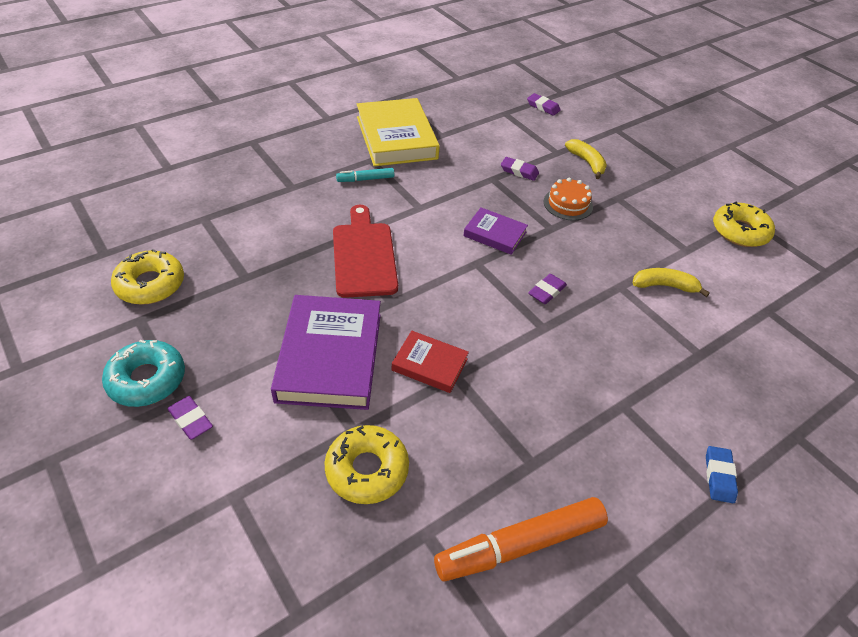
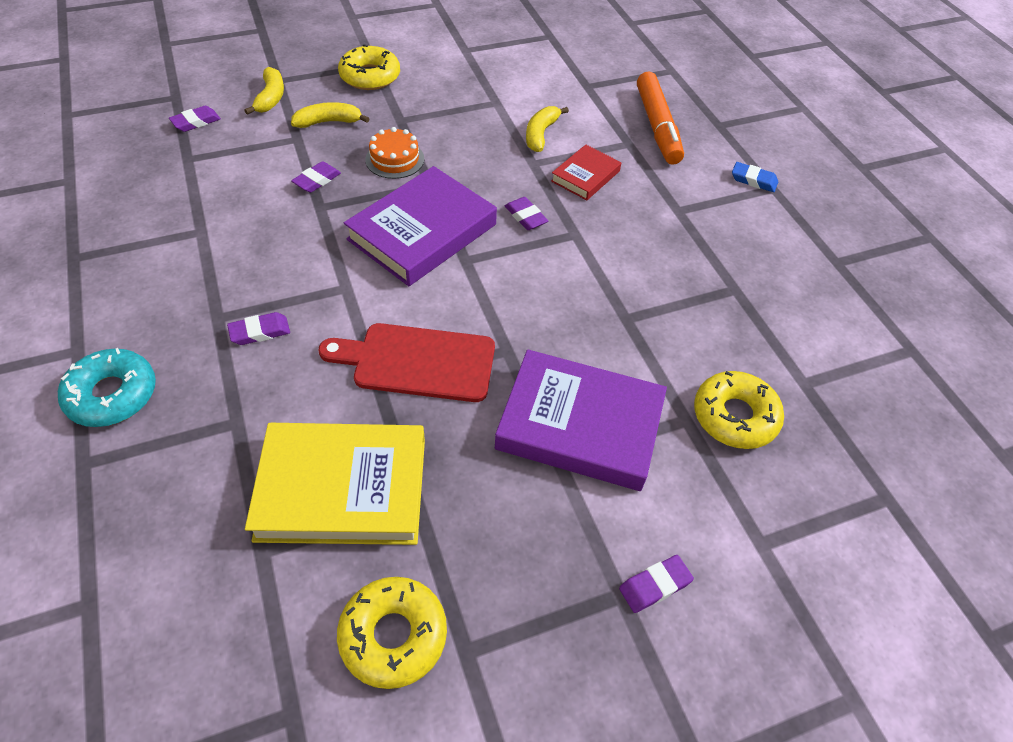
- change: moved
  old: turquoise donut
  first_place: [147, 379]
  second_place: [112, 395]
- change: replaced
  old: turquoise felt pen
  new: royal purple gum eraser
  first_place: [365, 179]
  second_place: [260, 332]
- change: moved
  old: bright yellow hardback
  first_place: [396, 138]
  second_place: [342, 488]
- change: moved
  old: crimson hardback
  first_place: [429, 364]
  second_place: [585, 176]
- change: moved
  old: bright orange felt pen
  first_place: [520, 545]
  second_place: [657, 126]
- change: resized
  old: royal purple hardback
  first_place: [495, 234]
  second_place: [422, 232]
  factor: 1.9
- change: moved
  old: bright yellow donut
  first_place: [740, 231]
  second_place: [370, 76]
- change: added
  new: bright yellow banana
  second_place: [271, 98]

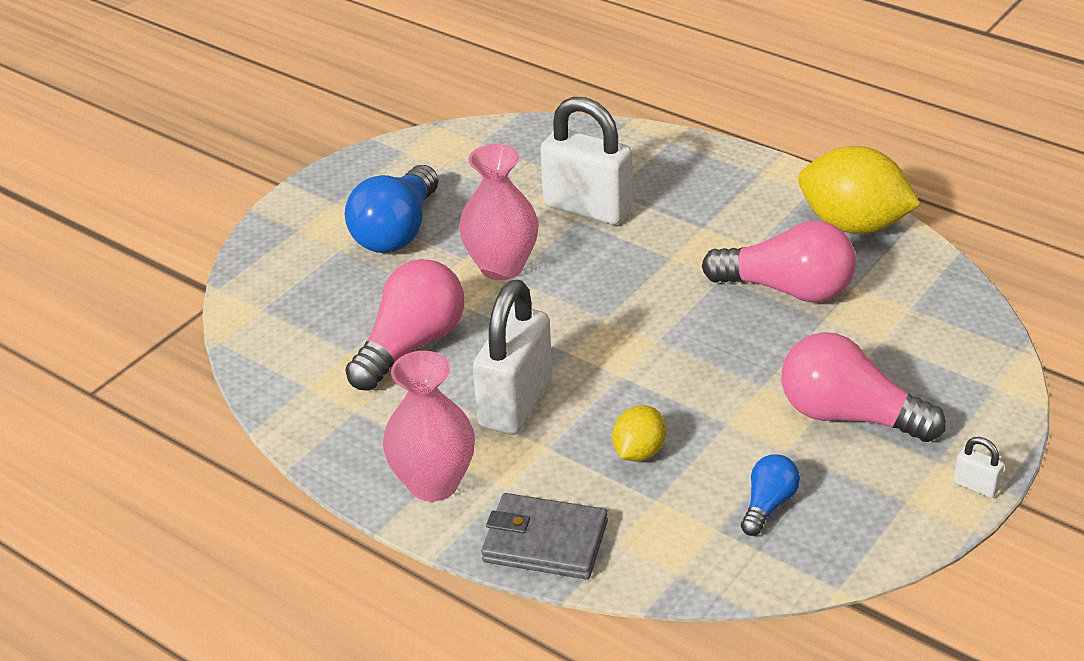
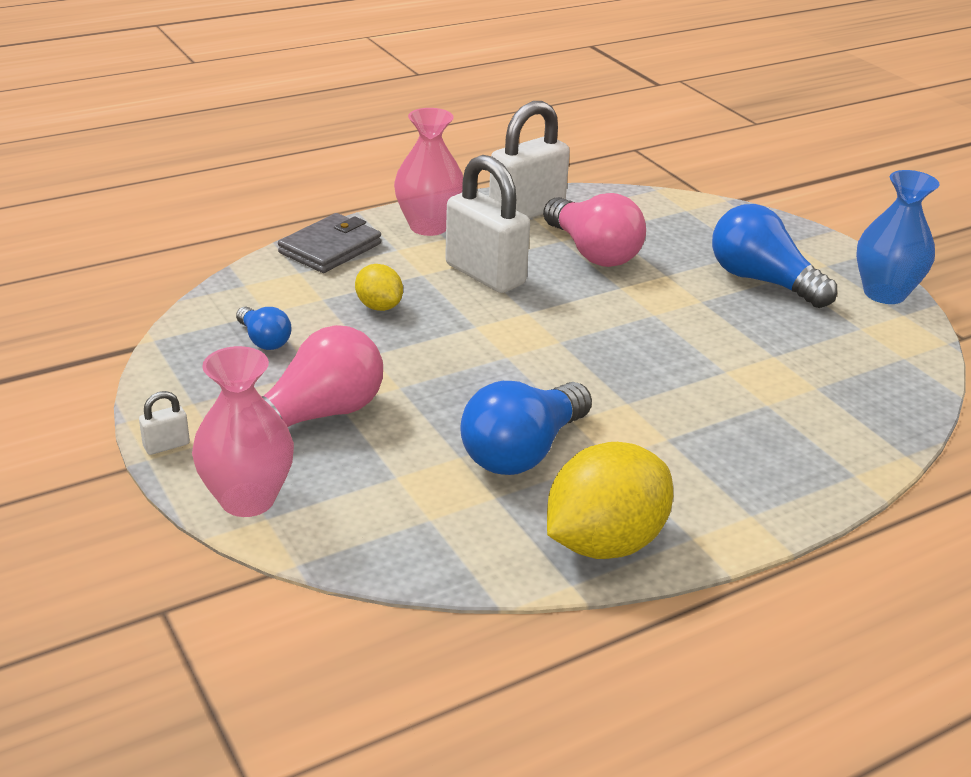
- change: moved
  old: rose-pink flower vase
  first_place: [501, 267]
  second_place: [247, 499]
- change: moved
  old: white small lock
  first_place: [587, 208]
  second_place: [526, 212]
- change: recoloured
  old: rose-pink lightbulb
  new: cobalt lightbulb
  first_place: [787, 289]
  second_place: [523, 451]
- change: added
  new: cobalt flower vase
  second_place: [884, 293]

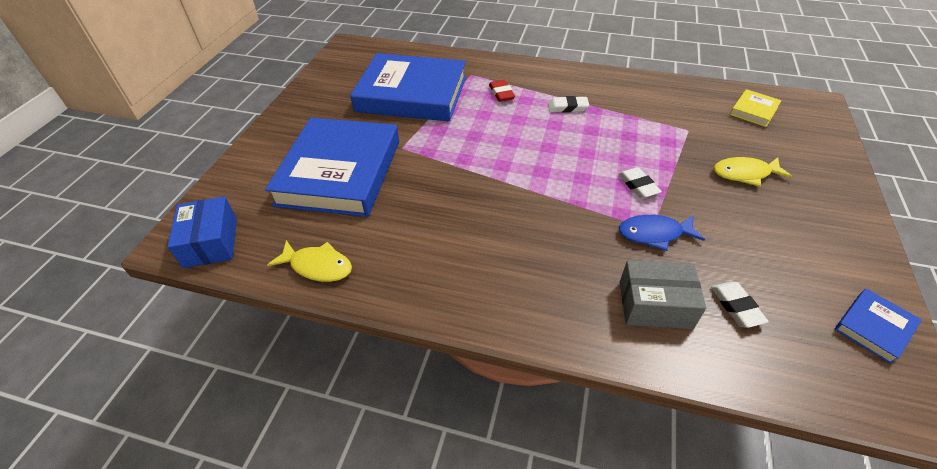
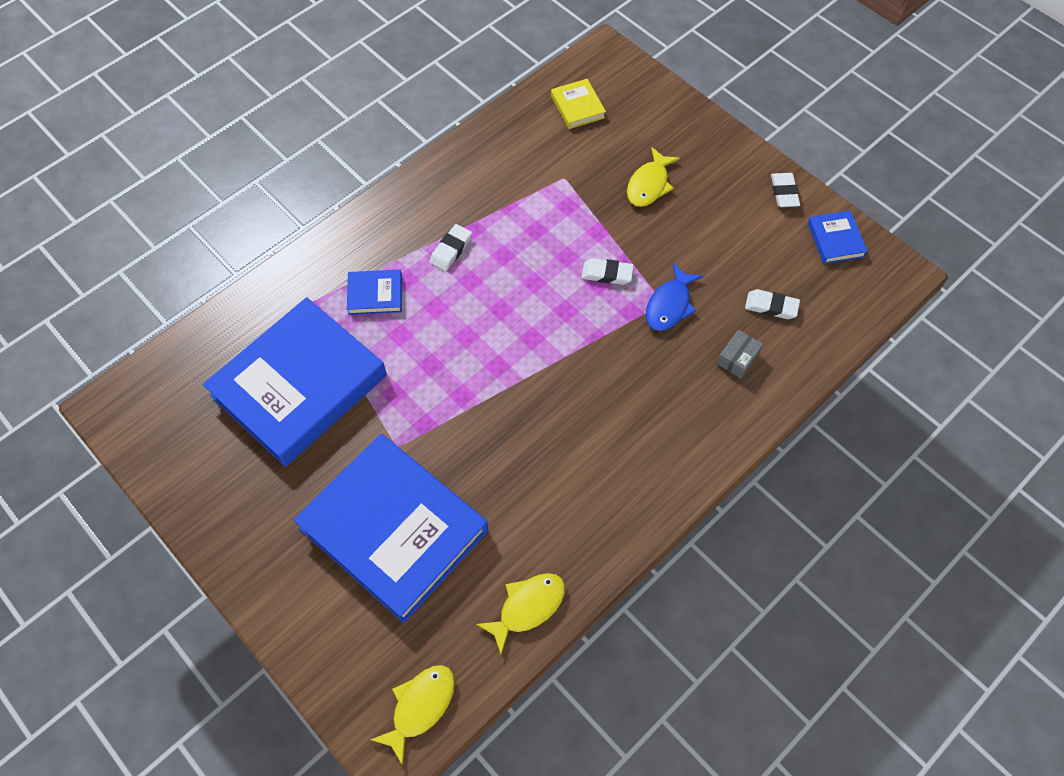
- change: replaced
  old: cobalt parcel
  new: bright yellow toy fish
  first_place: [211, 242]
  second_place: [420, 707]
- change: replaced
  old: crimson gum eraser
  new: cobalt hardback
  first_place: [501, 93]
  second_place: [375, 294]
- change: resized
  old: gray parcel
  first_place: [655, 304]
  second_place: [737, 358]
  factor: 0.59
- change: added
  new: white gum eraser
  second_place: [784, 192]

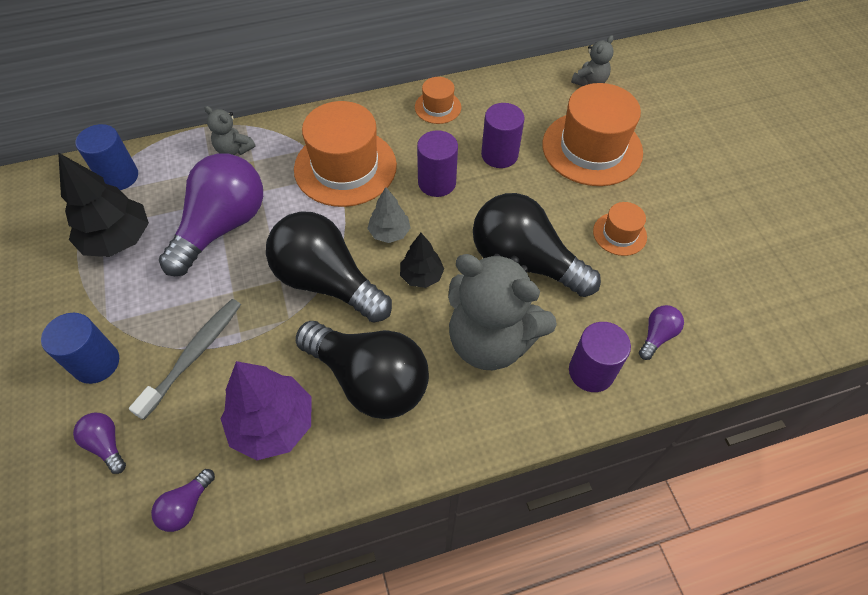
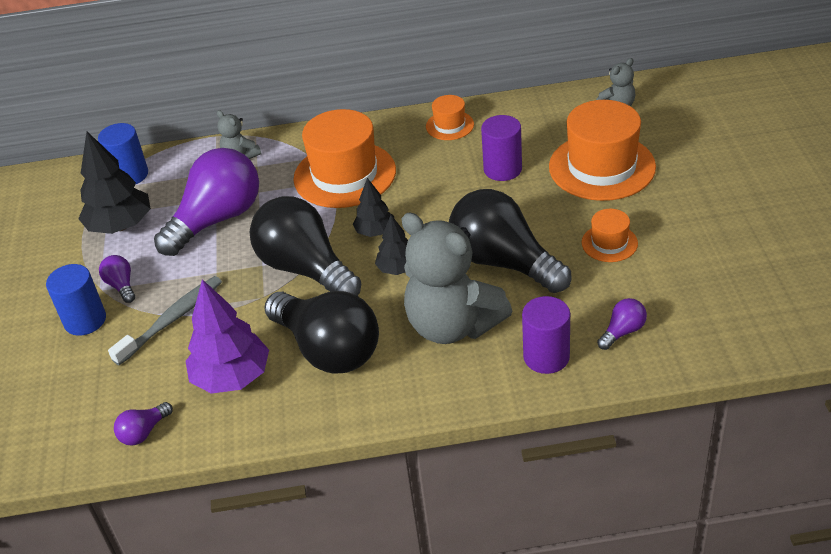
- change: moved
  old: royal purple lightbulb
  first_place: [106, 444]
  second_place: [121, 286]
- change: recoloured
  old: gray toy tree
  new: ebony toy tree
  first_place: [389, 233]
  second_place: [375, 232]
- change: removed
  old: royal purple cylinder
  first_place: [437, 182]

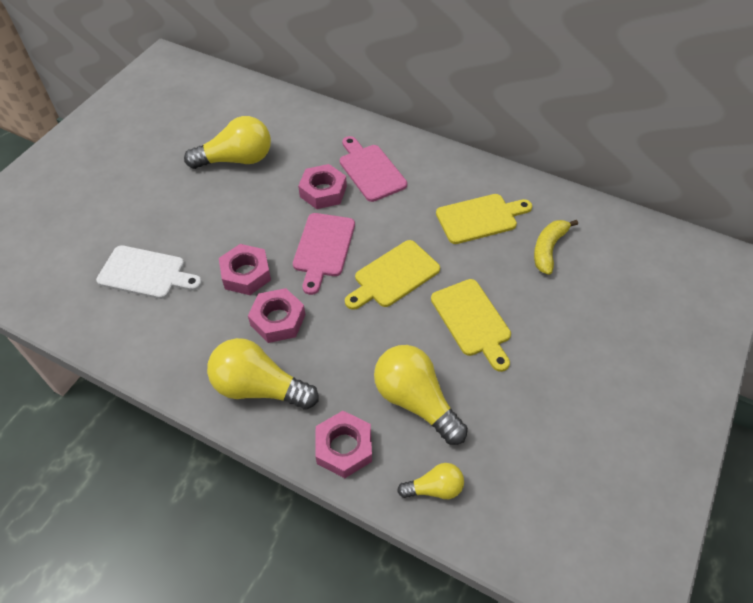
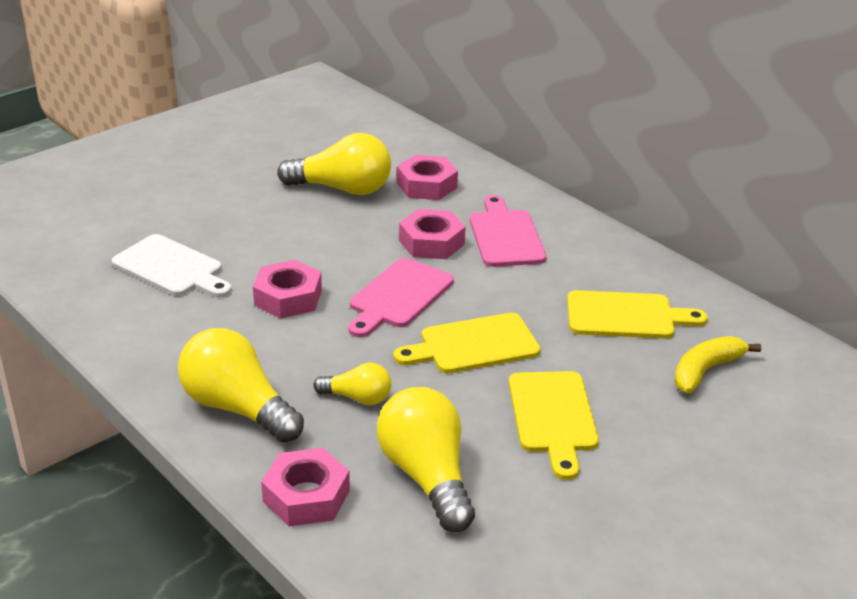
- change: moved
  old: rose-pink hex nut
  first_place: [278, 320]
  second_place: [427, 185]
- change: moved
  old: bright yellow lightbulb
  first_place: [434, 488]
  second_place: [357, 398]

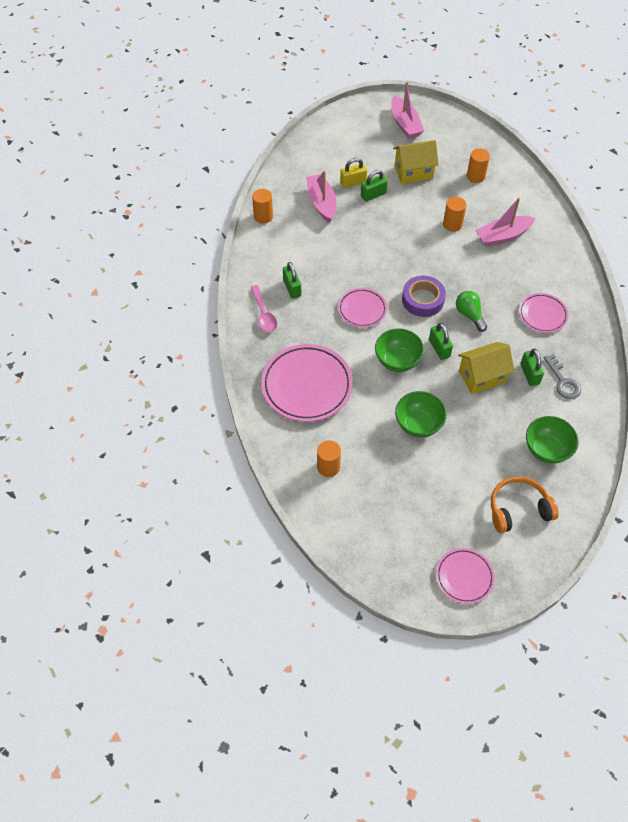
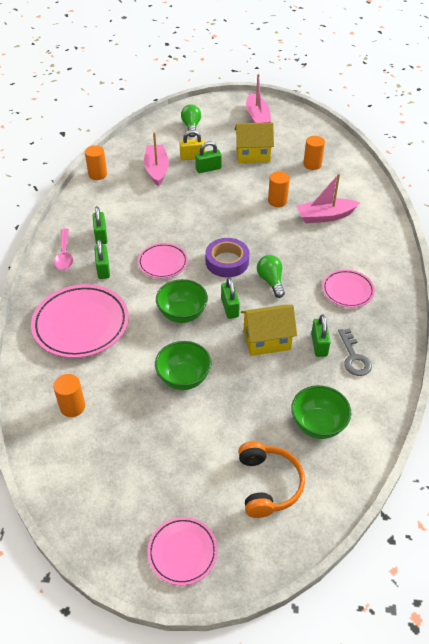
- change: turned
  old: bright orange over-ear headphones
  first_place: [518, 509]
  second_place: [268, 484]
  degrees: 90
- change: added
  new: leaf-green small lock
  second_place: [103, 269]
- change: added
  new: leaf-green lightbulb
  second_place: [191, 126]

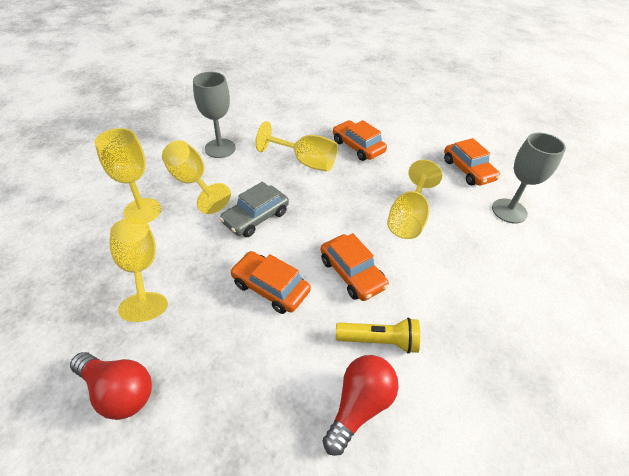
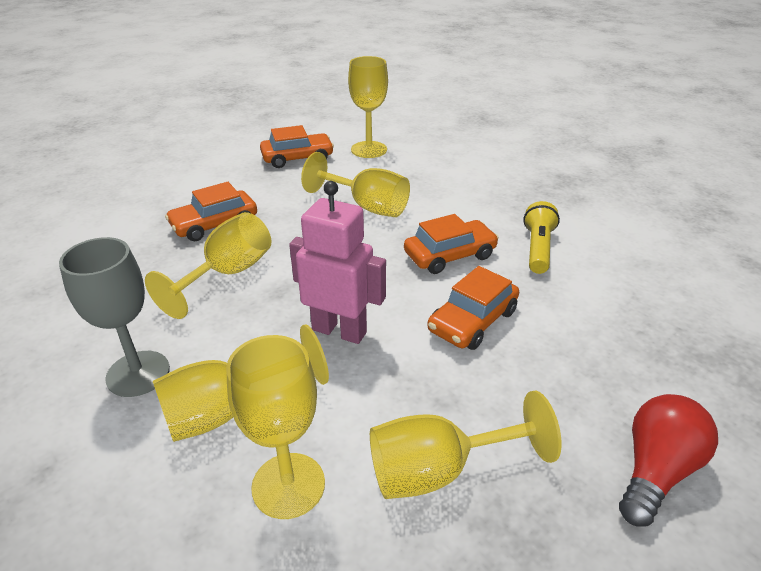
- change: replaced
  old: gray automobile
  new: rose-pink robot
  first_place: [256, 217]
  second_place: [339, 330]
- change: removed
  old: crimson lightbulb
  first_place: [359, 405]
- change: recoloured
  old: gray wine glass
  new: bright yellow wine glass
  first_place: [509, 211]
  second_place: [369, 150]

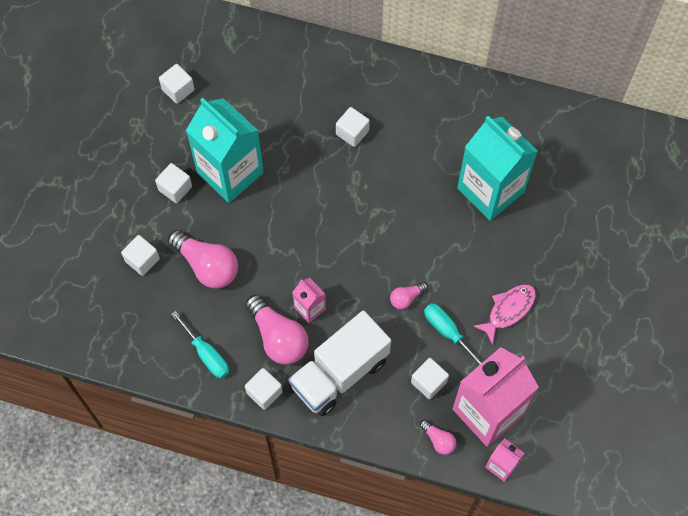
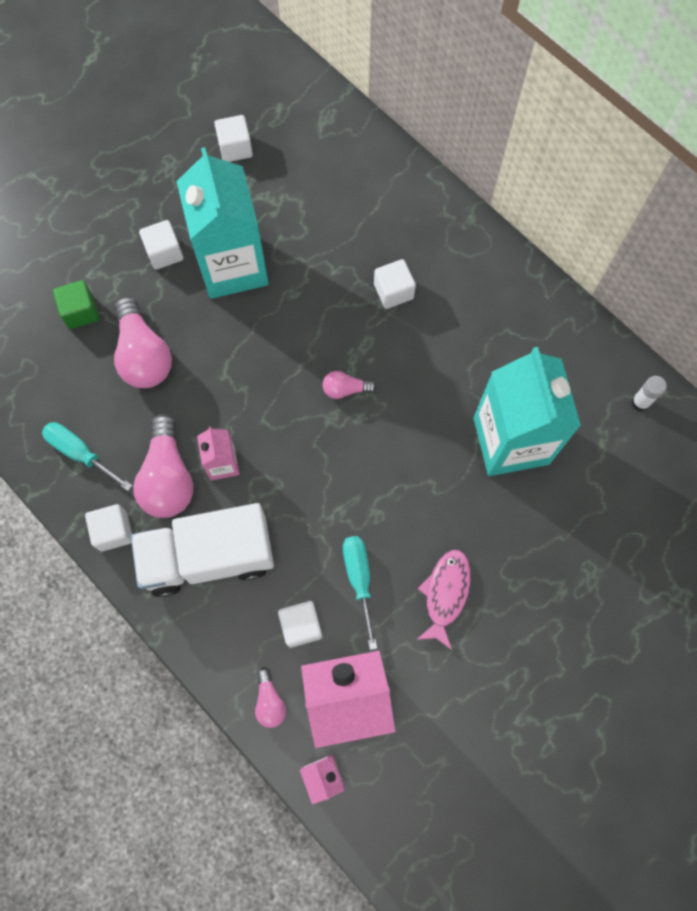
- change: recoloured
  old: white block
  new: leaf-green block
  first_place: [142, 260]
  second_place: [81, 312]
- change: turned
  old: turquoise flat screwdriver
  first_place: [206, 354]
  second_place: [80, 453]
  degrees: 135
- change: moved
  old: rose-pink lightbulb
  first_place: [406, 298]
  second_place: [345, 389]
- change: turned
  old: rose-pink toy fish
  first_place: [508, 310]
  second_place: [445, 594]
  degrees: -60
- change: added
  new: white glue stick
  second_place: [640, 402]

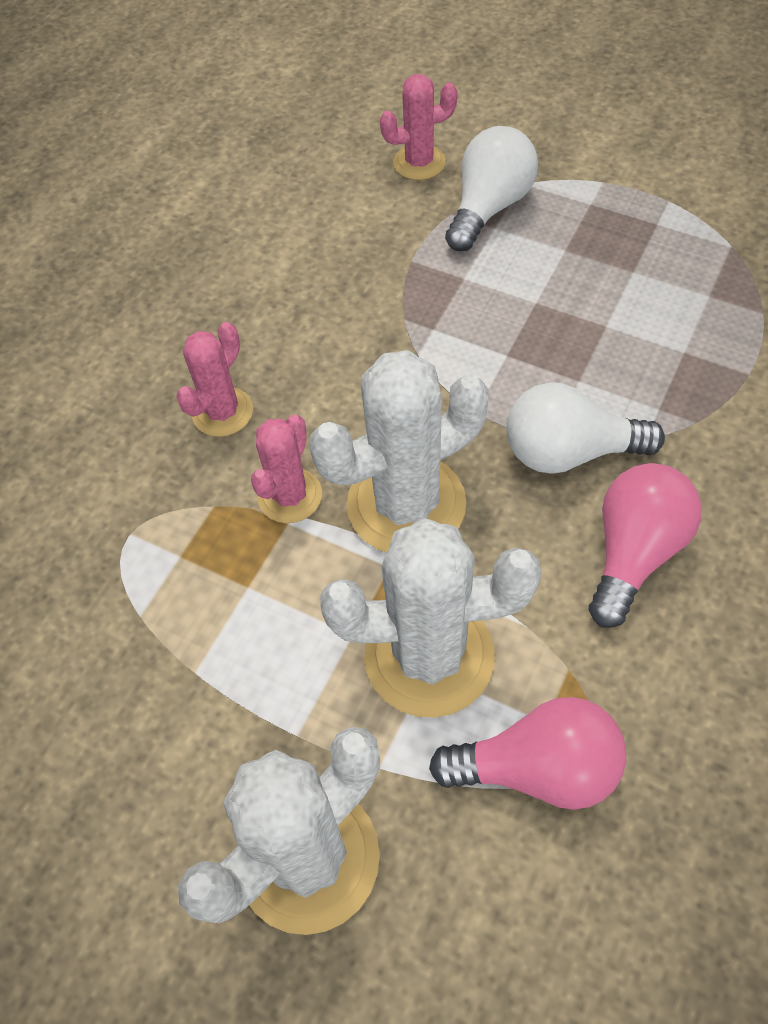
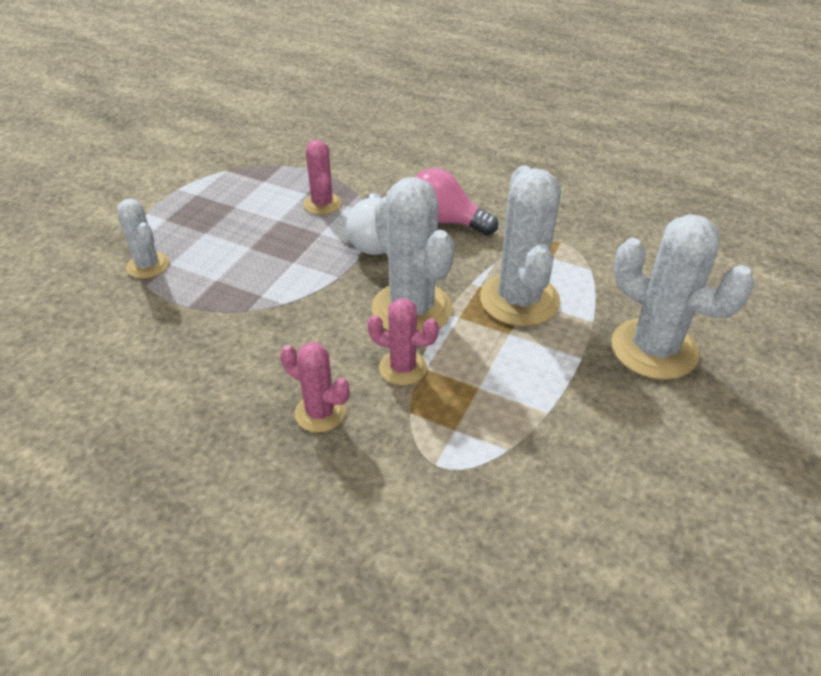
- change: moved
  old: rose-pink cactus
  first_place: [419, 162]
  second_place: [322, 204]
- change: removed
  old: rose-pink lightbulb
  first_place: [538, 768]
- change: replaced
  old: white lightbulb
  new: white cactus
  first_place: [489, 207]
  second_place: [148, 265]

